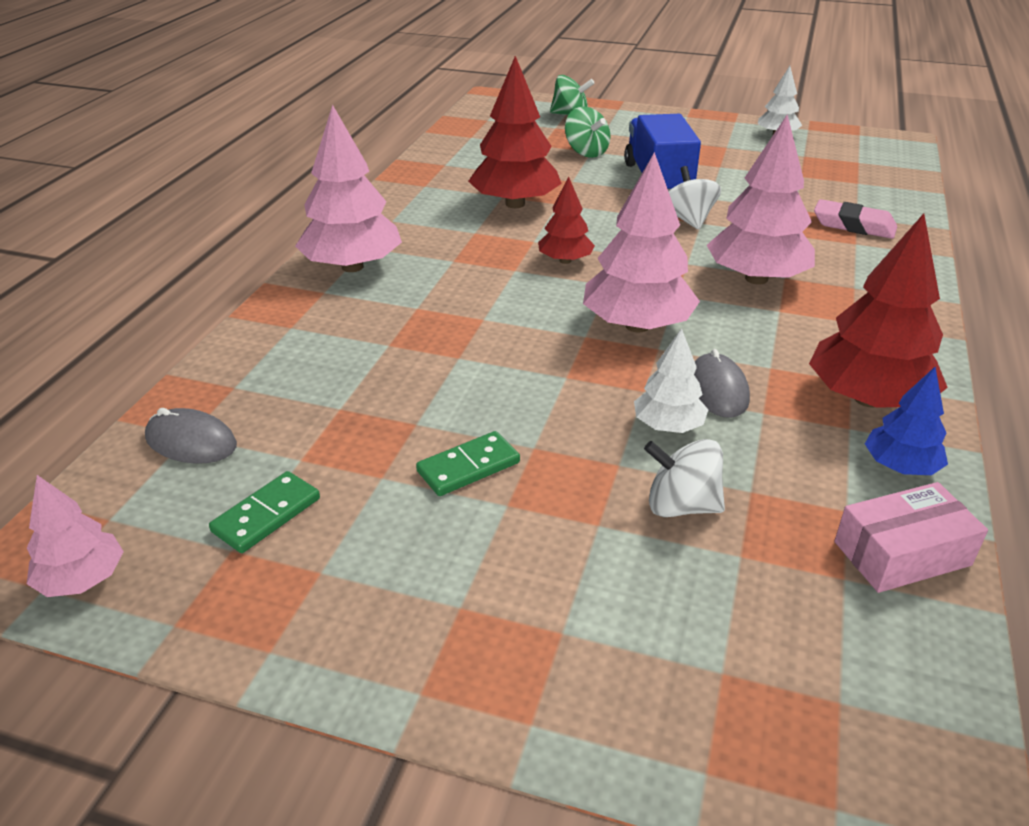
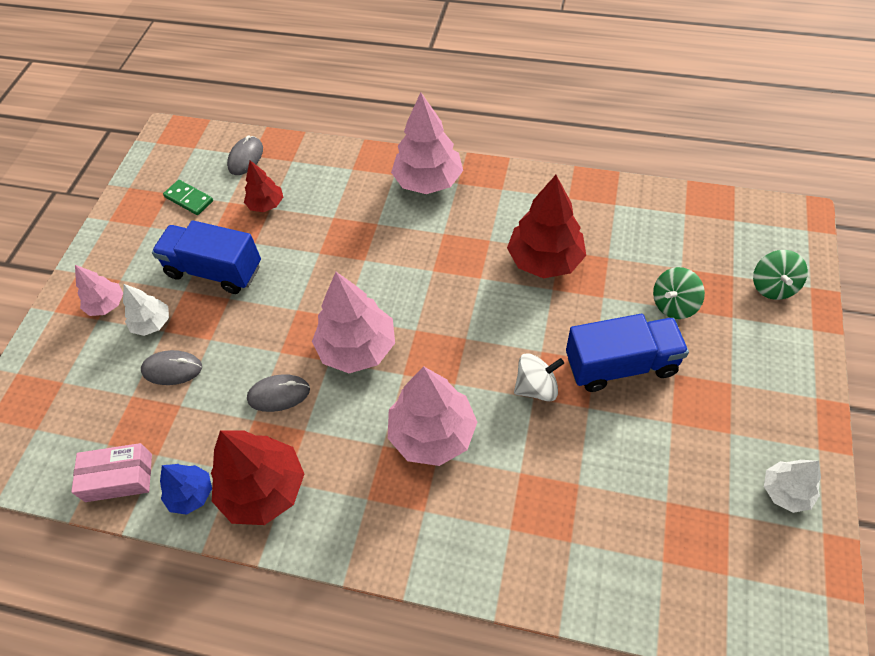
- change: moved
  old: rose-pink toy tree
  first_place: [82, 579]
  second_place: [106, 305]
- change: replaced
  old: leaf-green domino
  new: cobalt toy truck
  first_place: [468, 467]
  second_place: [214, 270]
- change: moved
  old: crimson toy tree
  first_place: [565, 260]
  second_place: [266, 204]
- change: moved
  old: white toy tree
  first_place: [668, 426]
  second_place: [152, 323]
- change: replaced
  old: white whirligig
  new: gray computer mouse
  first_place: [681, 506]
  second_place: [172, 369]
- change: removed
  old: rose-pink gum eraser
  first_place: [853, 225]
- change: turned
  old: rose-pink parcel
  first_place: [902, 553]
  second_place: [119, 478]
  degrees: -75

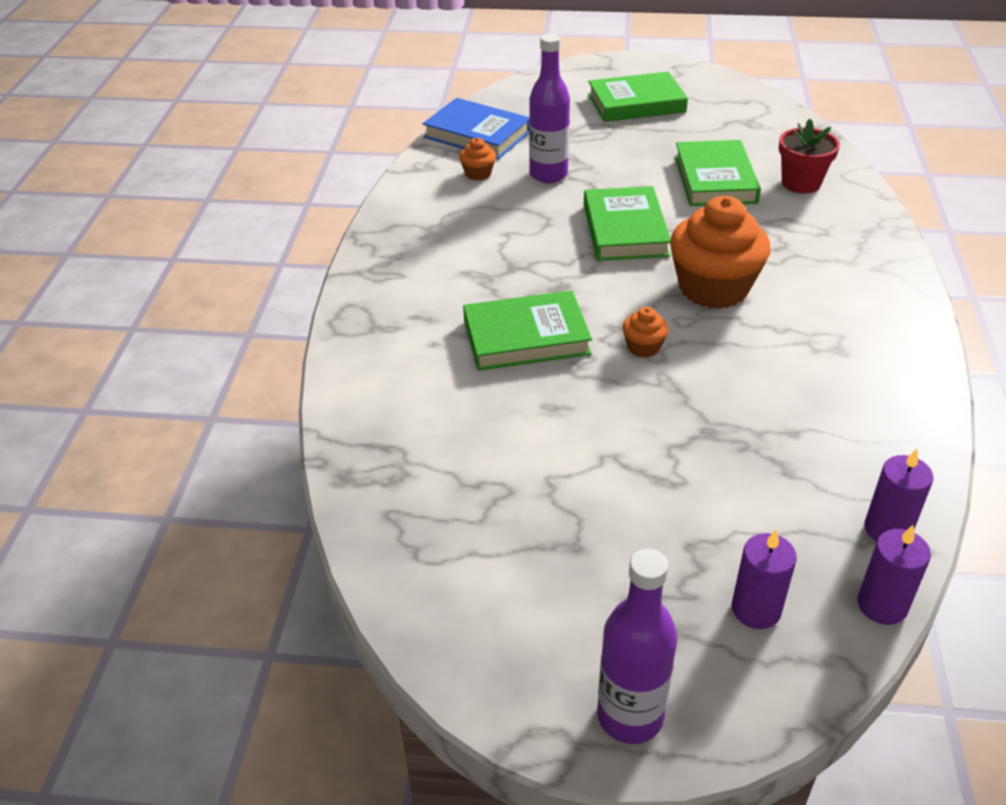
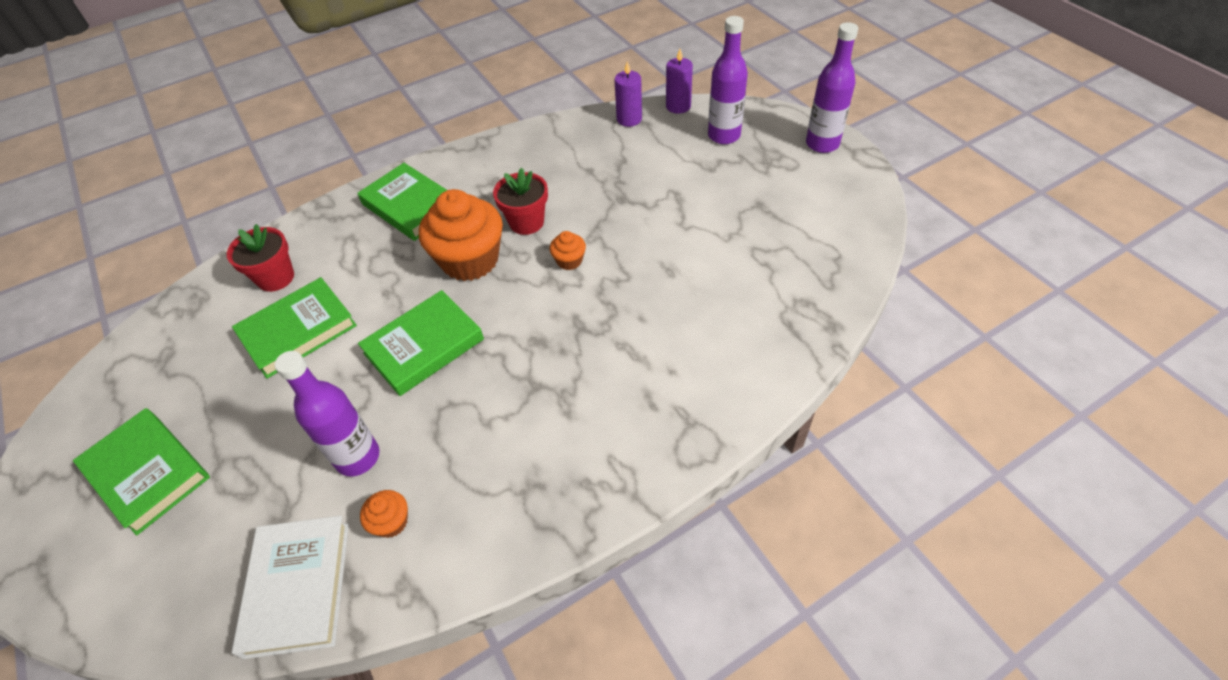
- change: recoloured
  old: cobalt hardback
  new: white hardback
  first_place: [477, 134]
  second_place: [298, 588]
- change: moved
  old: leaf-green hardback
  first_place: [526, 337]
  second_place: [411, 206]
- change: replaced
  old: royal purple candle
  new: royal purple bottle
  first_place: [756, 609]
  second_place: [724, 135]
- change: added
  new: crimson potted plant
  second_place: [526, 222]

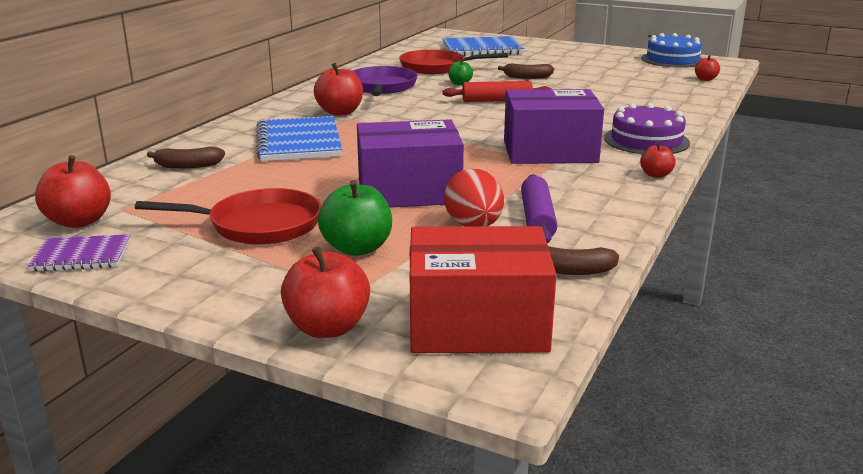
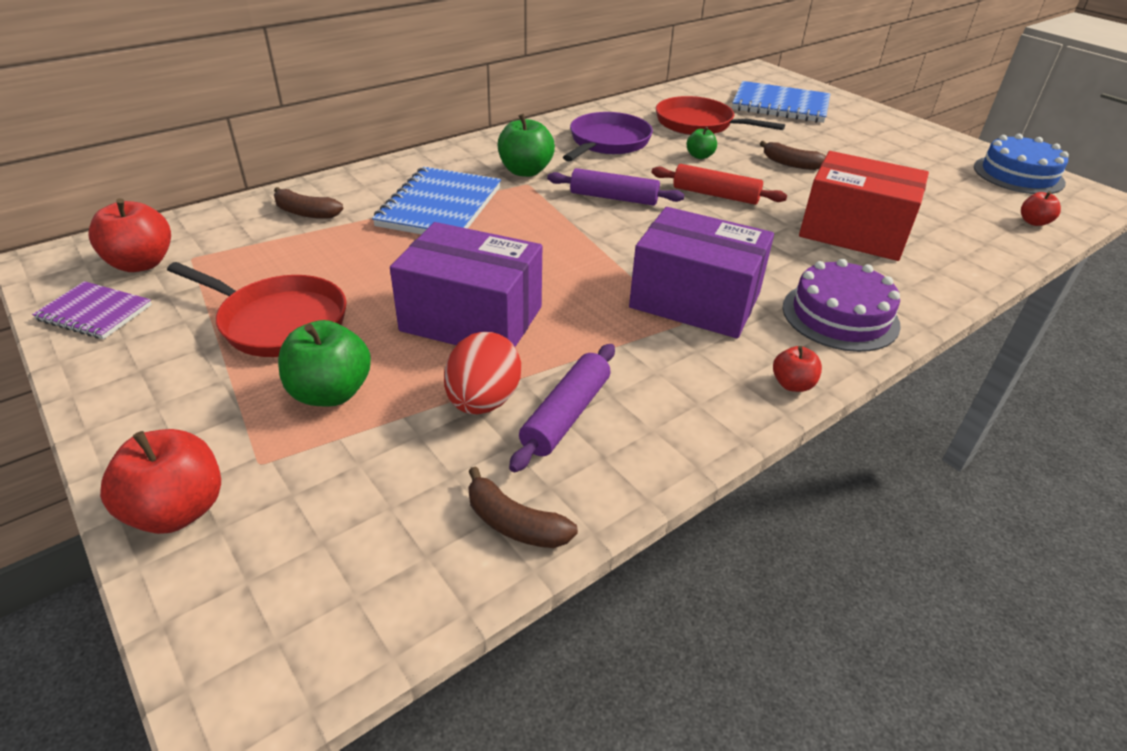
- change: recoloured
  old: crimson apple
  new: leaf-green apple
  first_place: [340, 112]
  second_place: [525, 171]
- change: moved
  old: crimson parcel
  first_place: [477, 325]
  second_place: [853, 232]
- change: added
  new: royal purple pastry roller
  second_place: [613, 198]

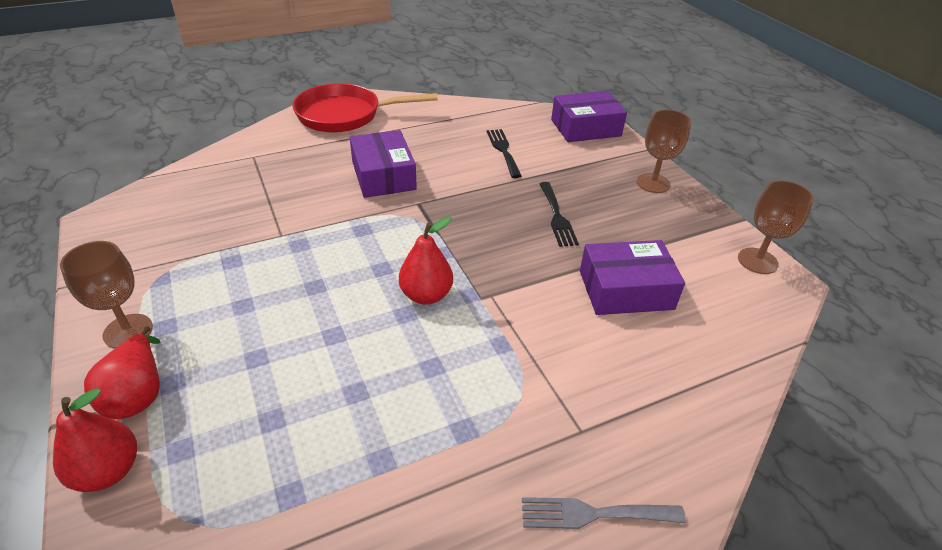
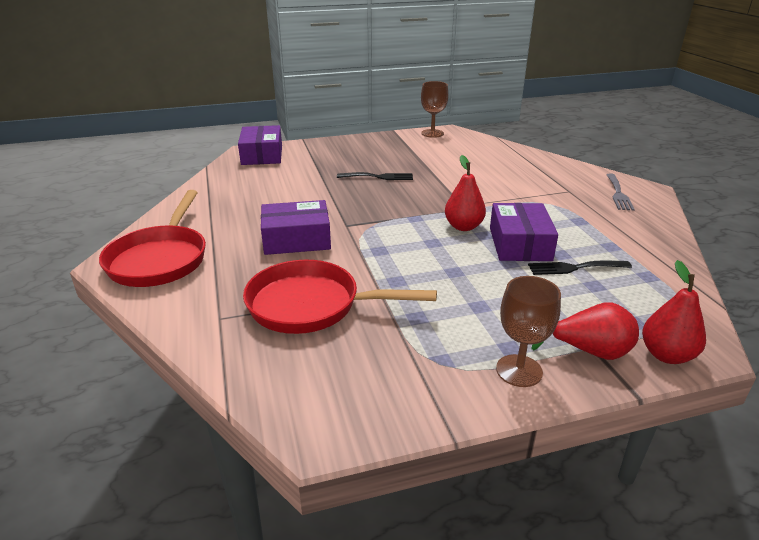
- change: moved
  old: ebony table fork
  first_place: [503, 150]
  second_place: [574, 268]
- change: moved
  old: royal purple parcel
  first_place: [625, 290]
  second_place: [519, 244]
- change: removed
  old: brown wine glass
  first_place: [653, 183]
- change: added
  new: crimson frying pan
  second_place: [311, 305]

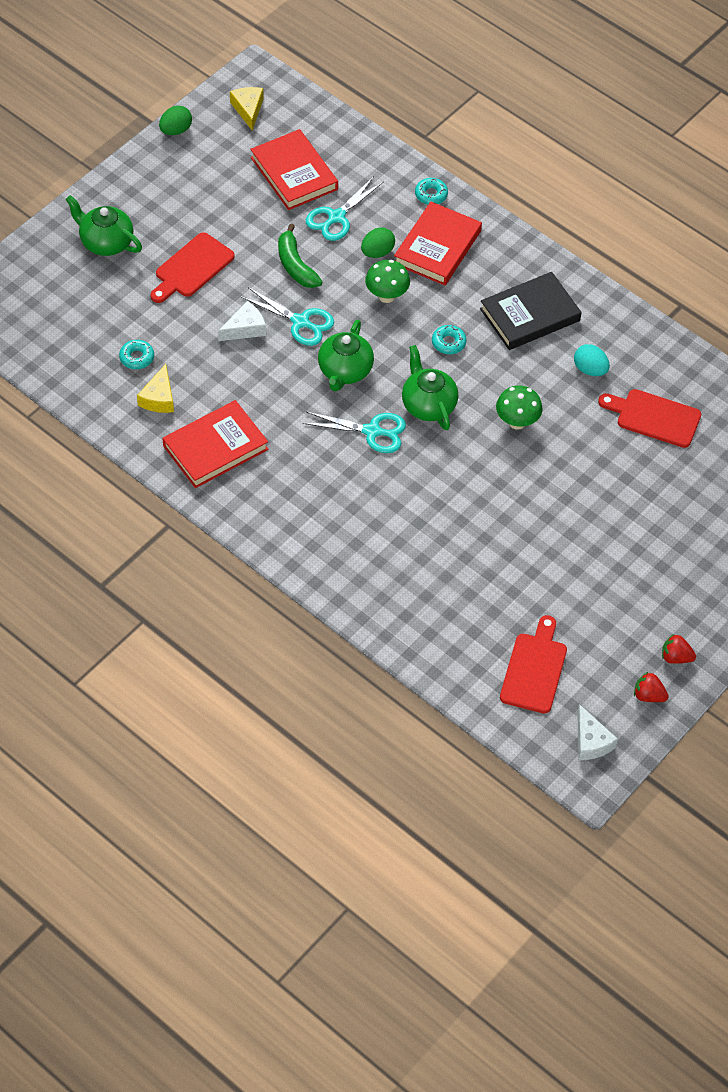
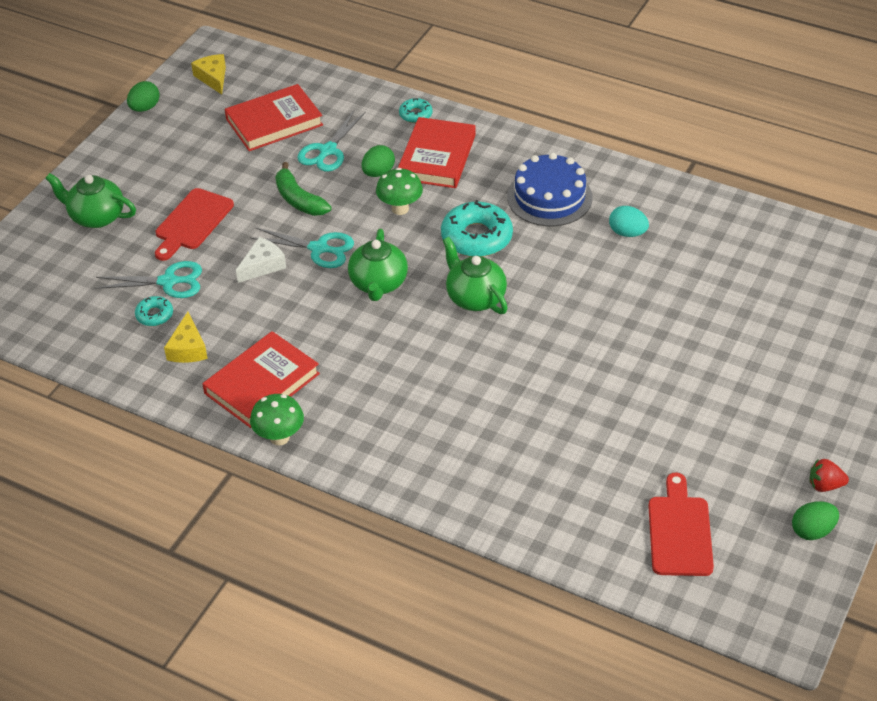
- change: turned
  old: crimson hardback
  first_place: [294, 173]
  second_place: [274, 122]
  degrees: -75
- change: moved
  old: turquoise shears
  first_place: [372, 431]
  second_place: [168, 282]
- change: resized
  old: turquoise donut
  first_place: [448, 343]
  second_place: [476, 237]
  factor: 1.97
- change: replaced
  old: ebony hardback
  new: cobalt layer cake
  first_place: [530, 315]
  second_place: [549, 197]
- change: moved
  old: leaf-green mushroom
  first_place: [517, 422]
  second_place: [279, 437]
- change: removed
  old: white cheese
  first_place: [591, 741]
- change: removed
  old: crimson bread board
  first_place: [654, 417]
- change: replaced
  old: crimson strawberry
  new: leaf-green toy egg
  first_place: [648, 695]
  second_place: [812, 531]

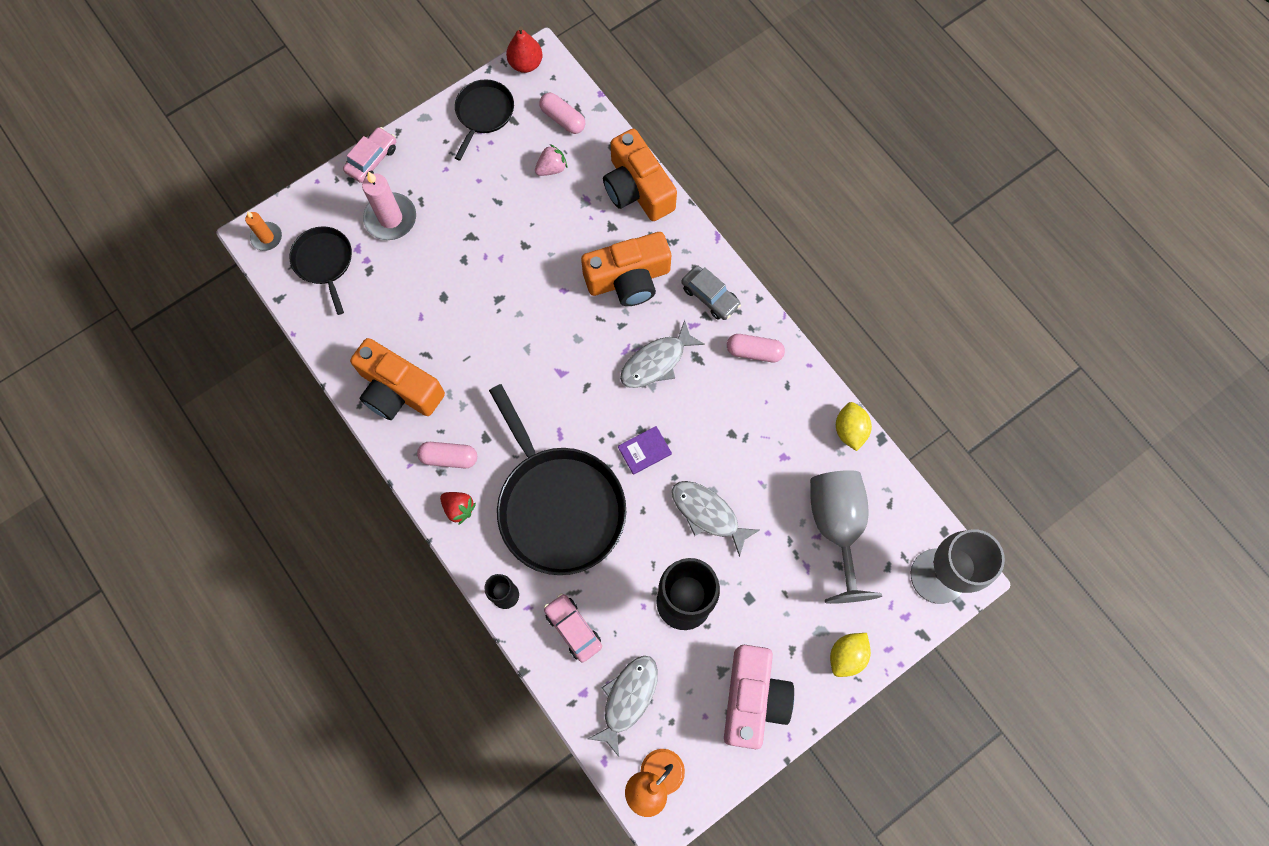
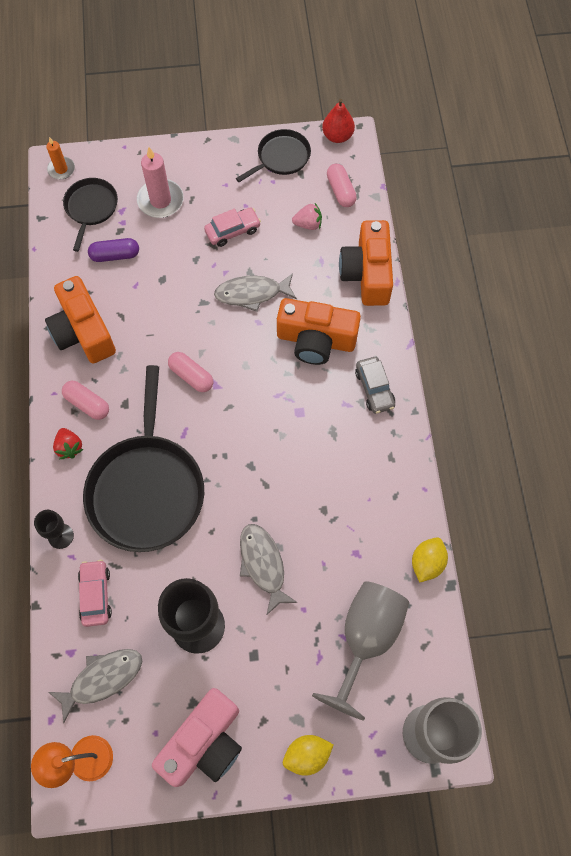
- change: moved
  old: rose-pink automobile
  first_place: [372, 159]
  second_place: [232, 231]
- change: removed
  old: royal purple hardback
  first_place: [644, 451]
- change: moved
  old: gray toy fish
  first_place: [656, 362]
  second_place: [252, 293]
- change: moved
  old: rose-pink capsule
  first_place: [754, 352]
  second_place: [191, 376]
- change: added
  new: royal purple capsule
  second_place: [115, 255]

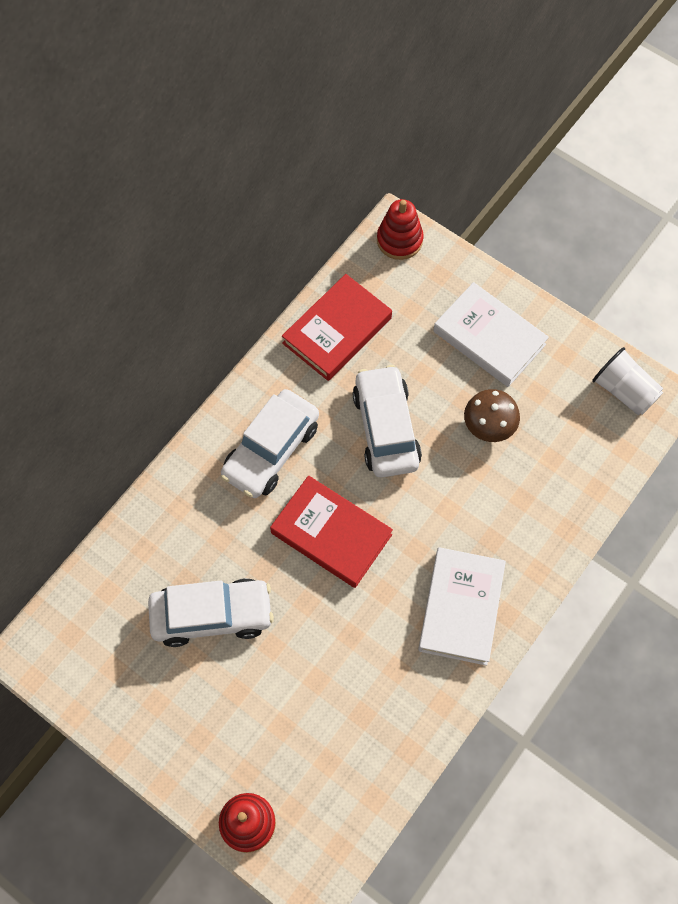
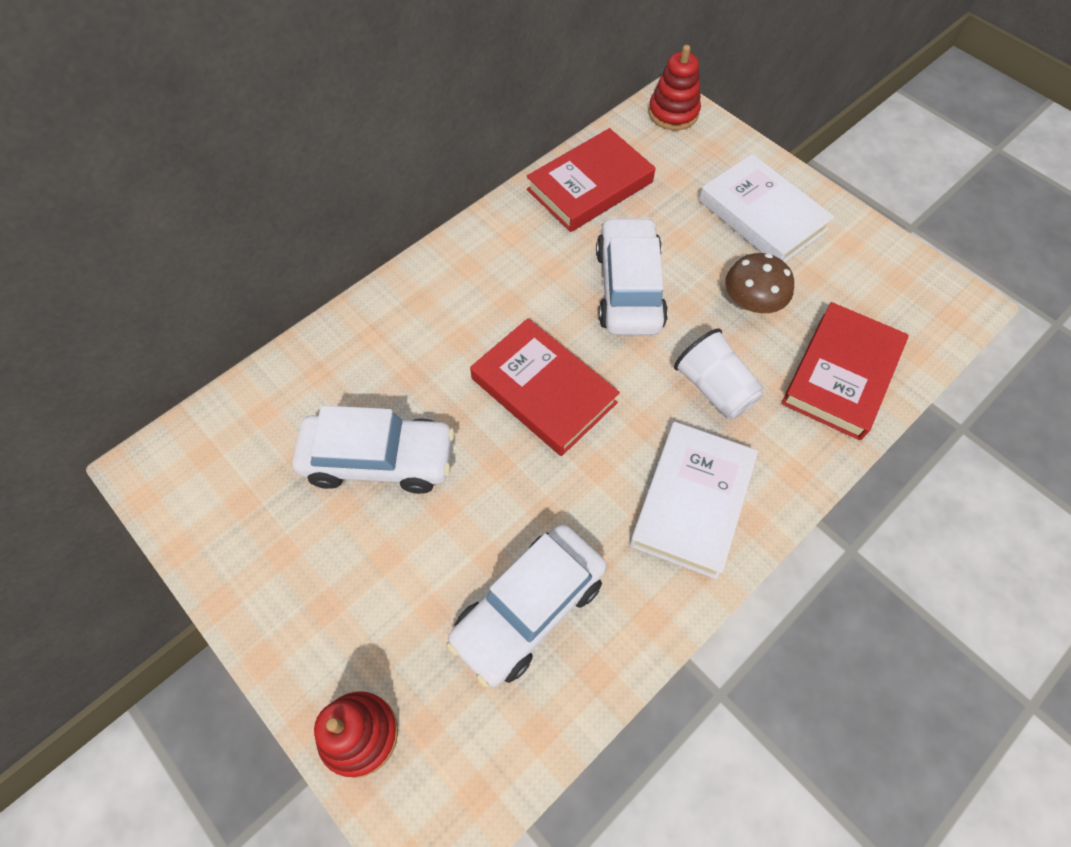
- change: moved
  old: white automobile
  first_place: [271, 450]
  second_place: [529, 609]
- change: moved
  old: white cup
  first_place: [624, 391]
  second_place: [714, 388]
- change: added
  new: crimson hardback
  second_place: [841, 374]

